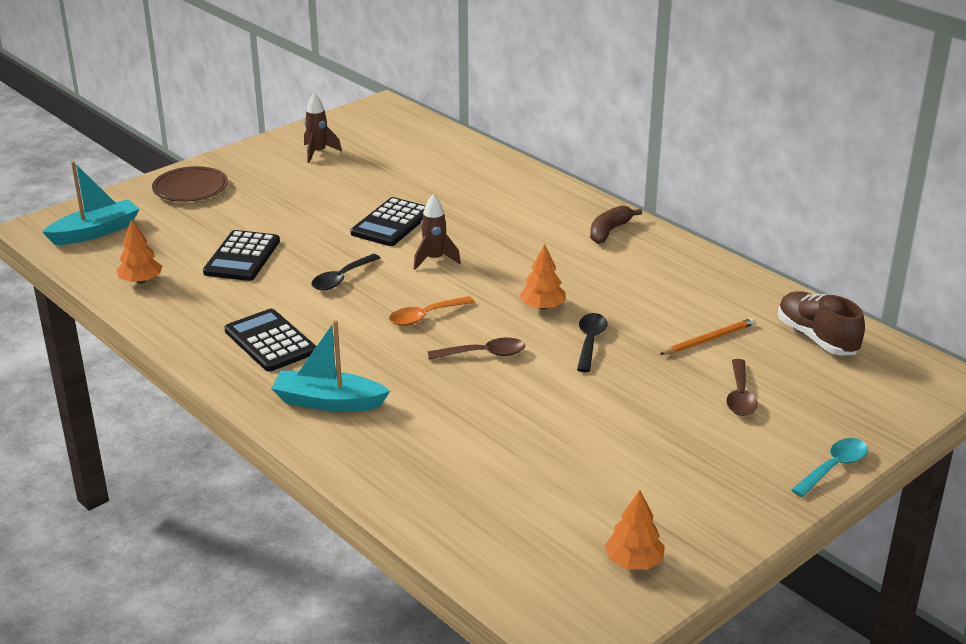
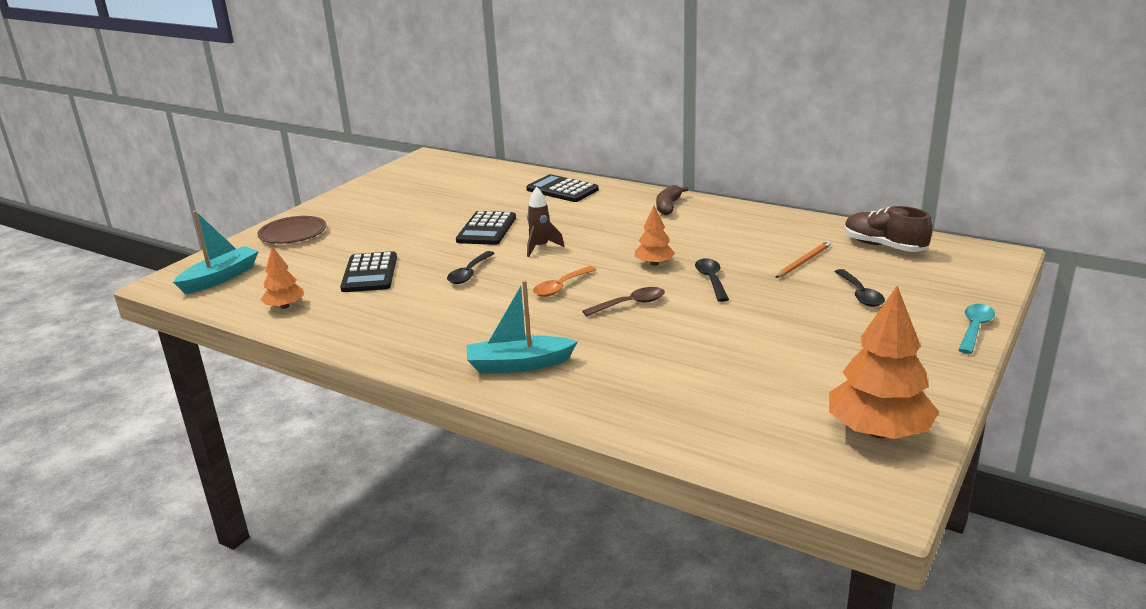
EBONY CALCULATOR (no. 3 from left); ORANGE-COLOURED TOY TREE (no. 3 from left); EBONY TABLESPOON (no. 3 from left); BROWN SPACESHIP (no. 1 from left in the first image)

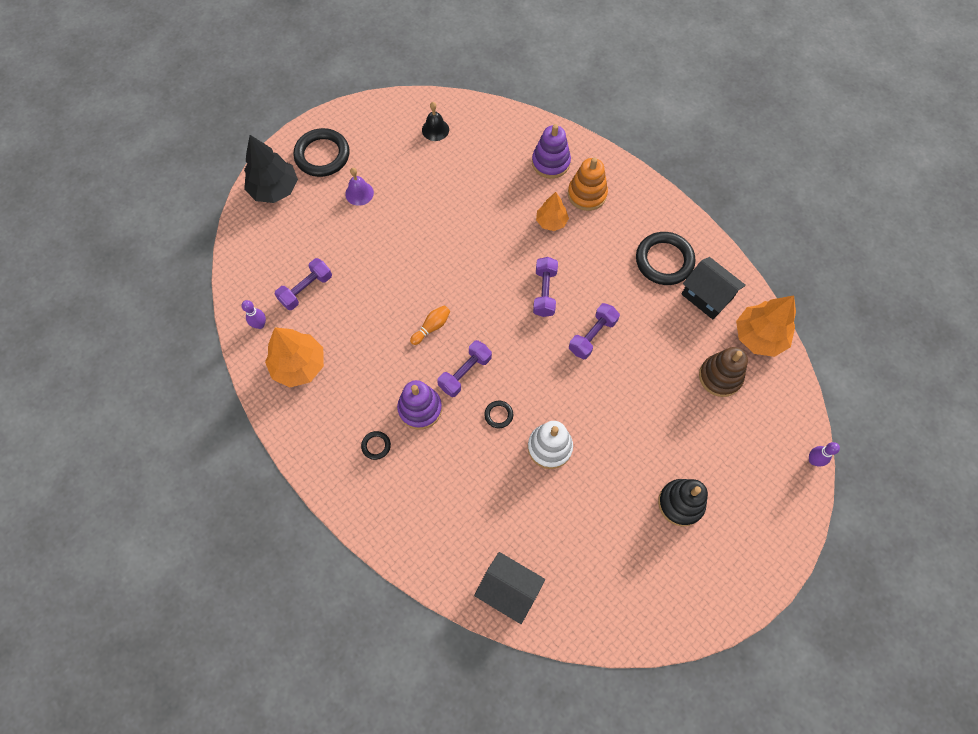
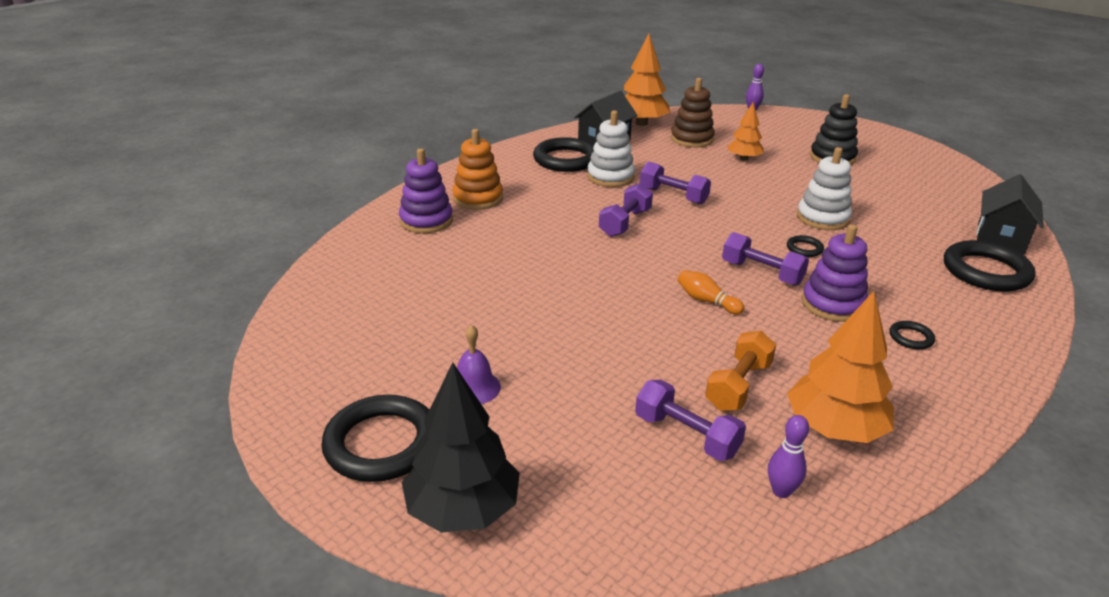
WHITE STACKING RINGS (no. 1 from left); VIOLET FREE WEIGHT (no. 1 from left); ORANGE-COLOURED FREE WEIGHT; ORANGE-COLOURED TOY TREE (no. 2 from left); EBONY TORUS (no. 5 from left); EBONY SCHOOL BELL

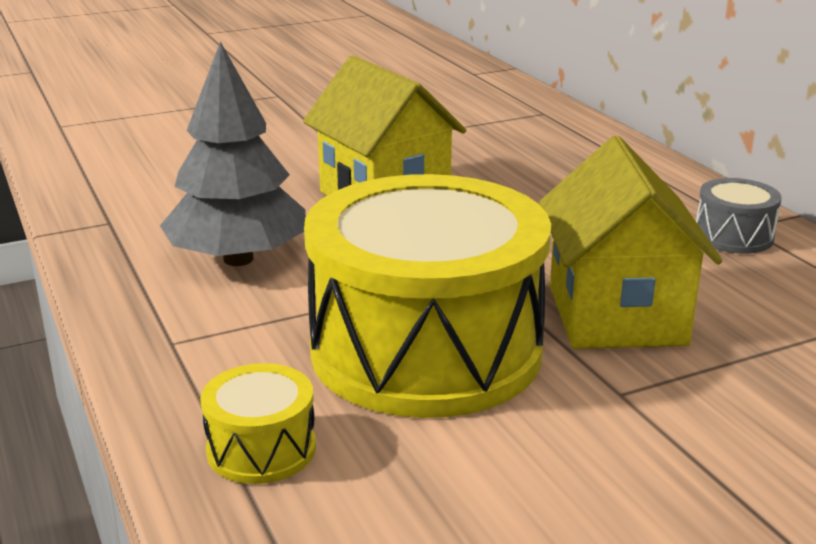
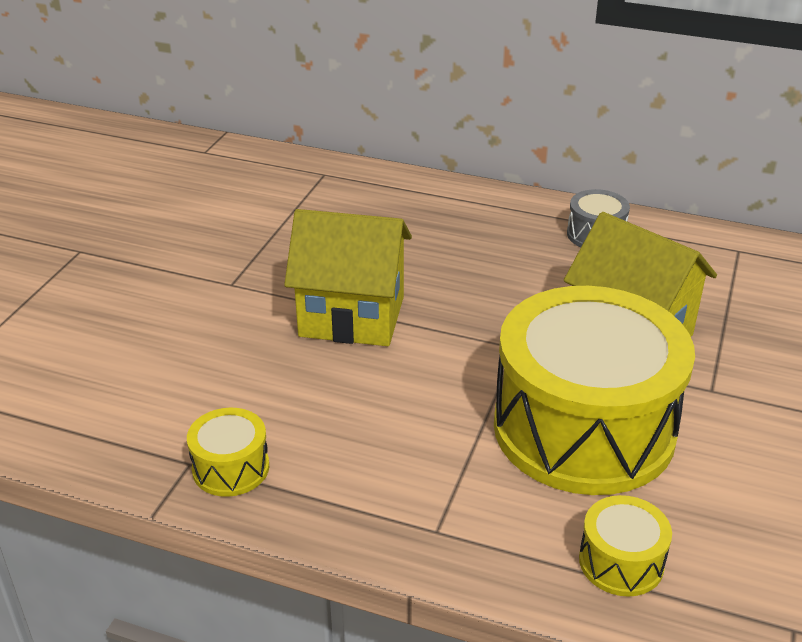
GOLDEN SNARE DRUM (no. 1 from left); ASH-GREY TOY TREE

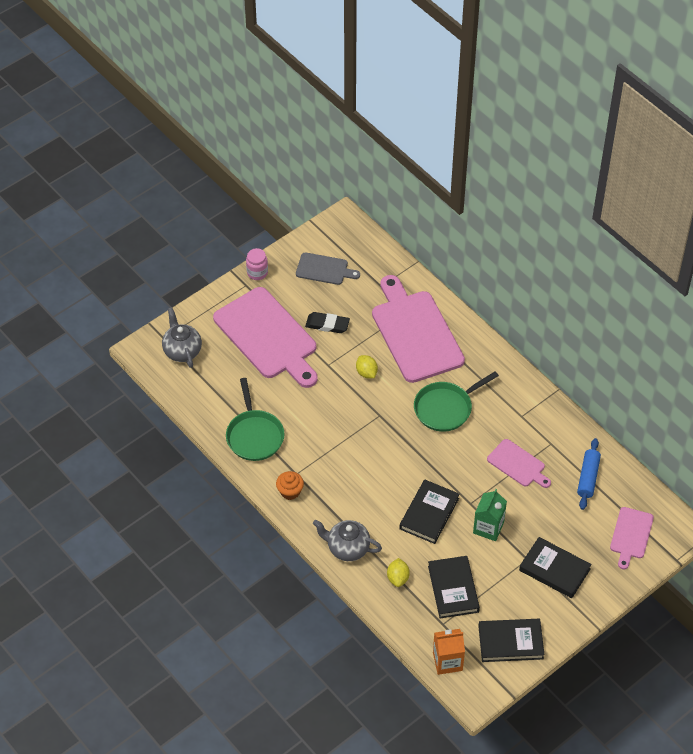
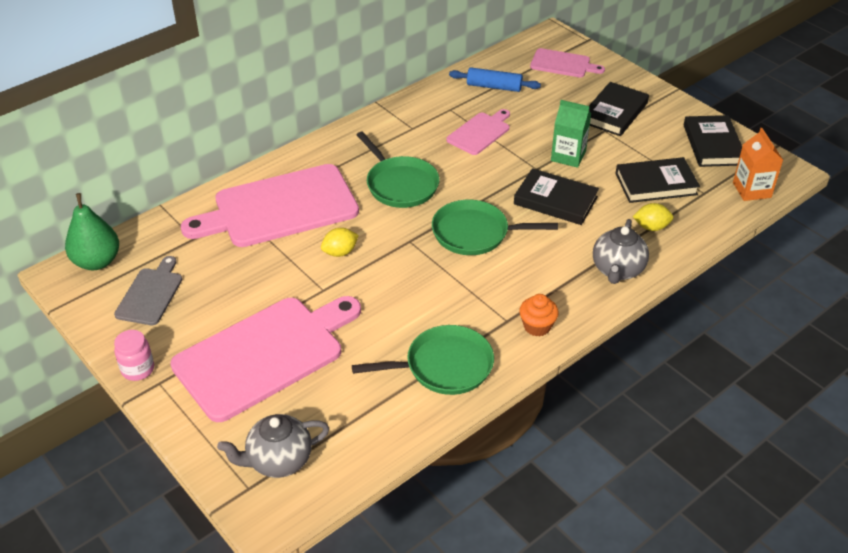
LEAF-GREEN PEAR FRUIT; LEAF-GREEN PAN (no. 3 from left); EBONY GUM ERASER

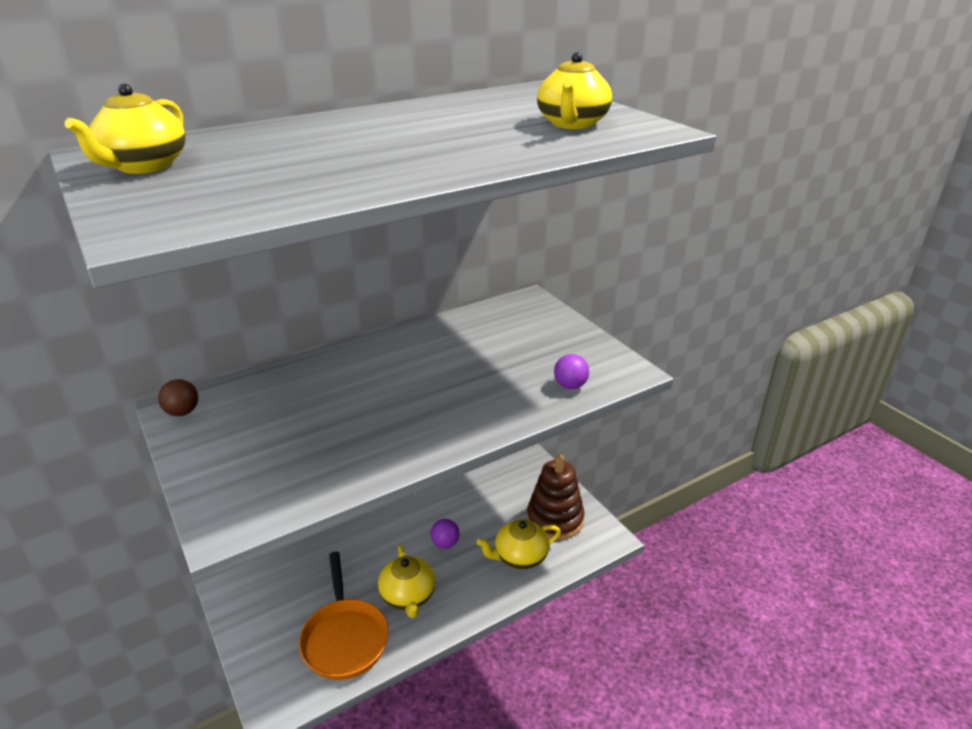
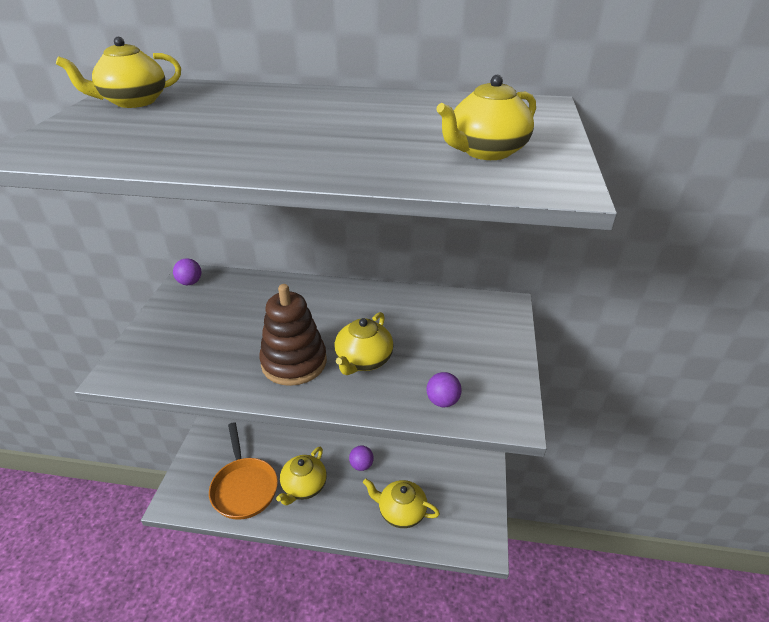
VIOLET SPHERE (no. 1 from left); ORANGE-COLOURED PAN; BROWN STACKING RINGS; GOLDEN TEAPOT (no. 3 from left)

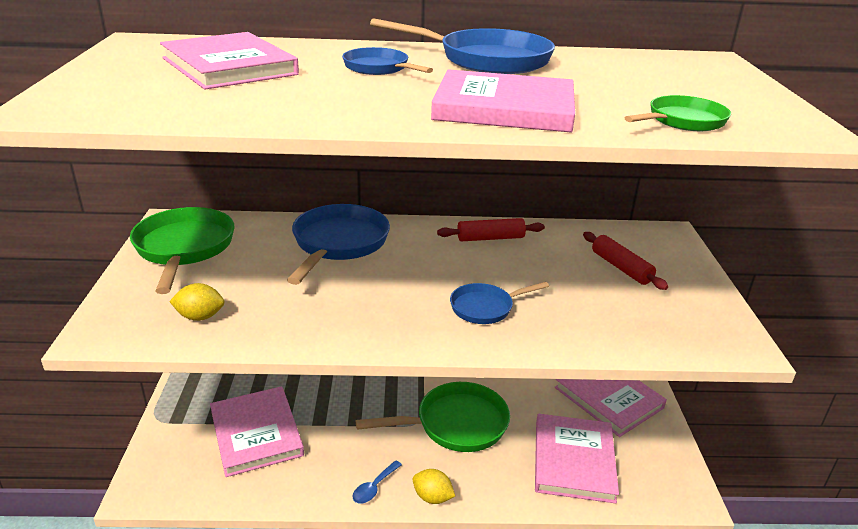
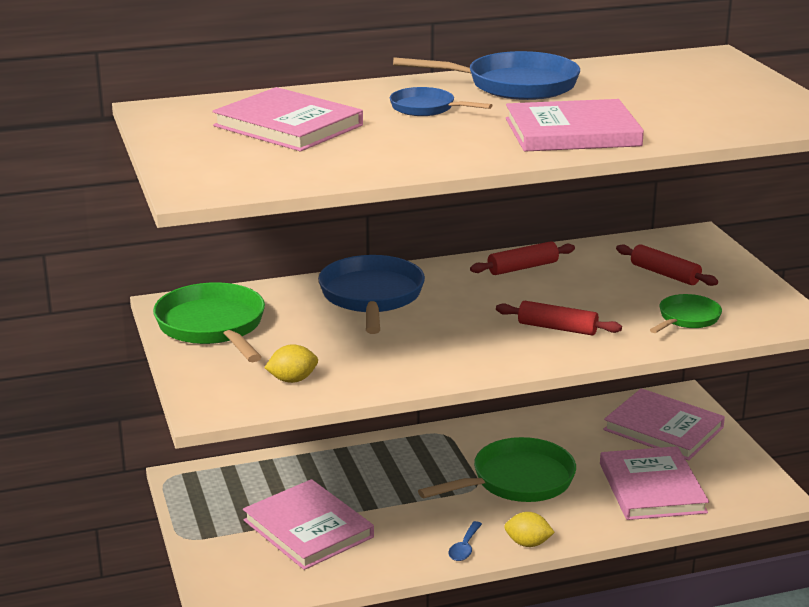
CRIMSON ROLLING PIN (no. 2 from left); LEAF-GREEN PAN (no. 3 from left)

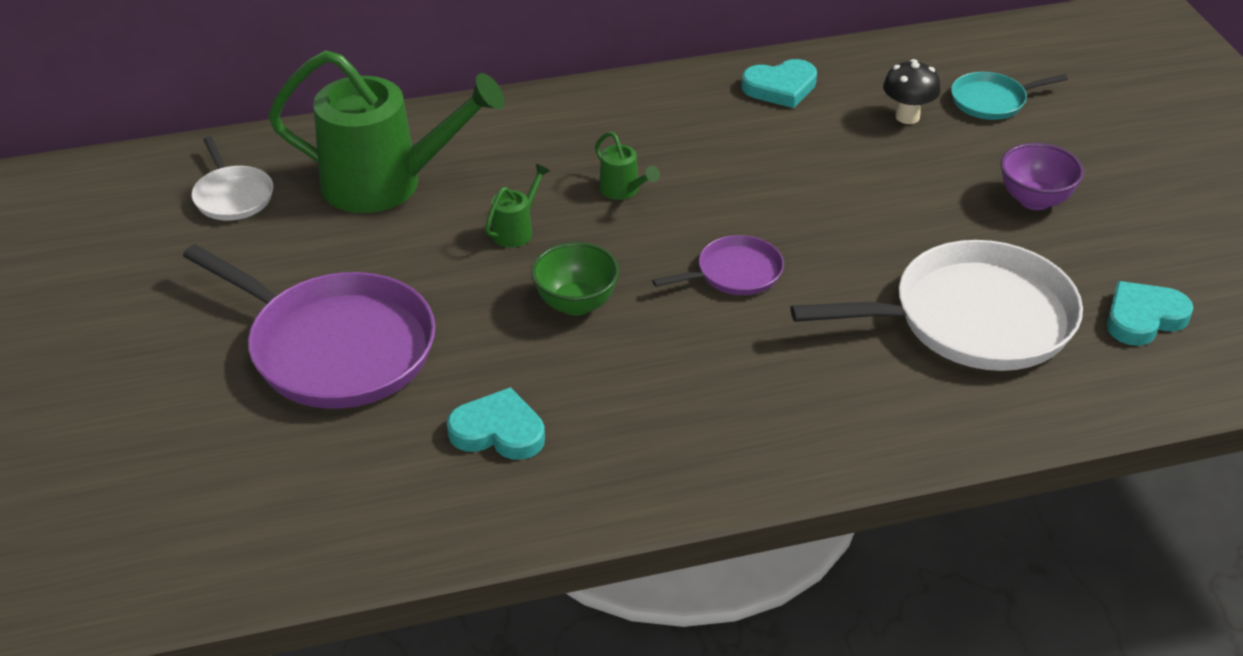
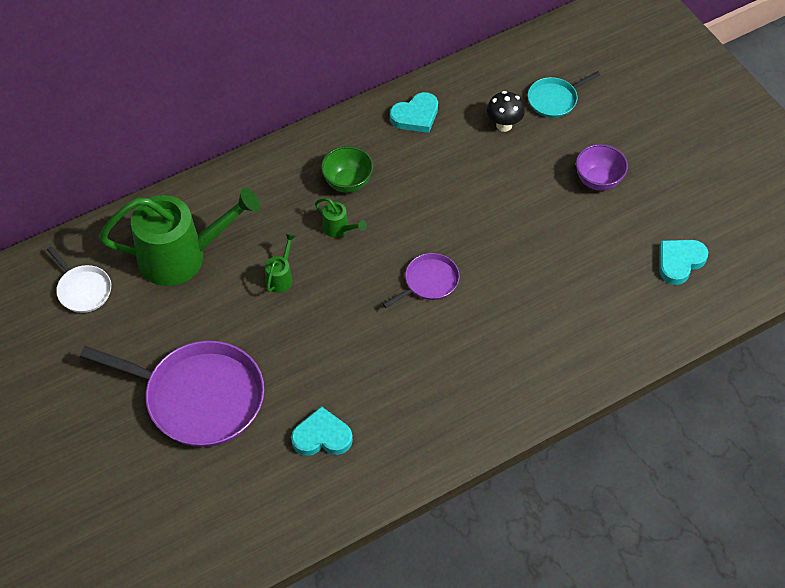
LEAF-GREEN DEEP DISH; WHITE PAN (no. 2 from left in the first image)

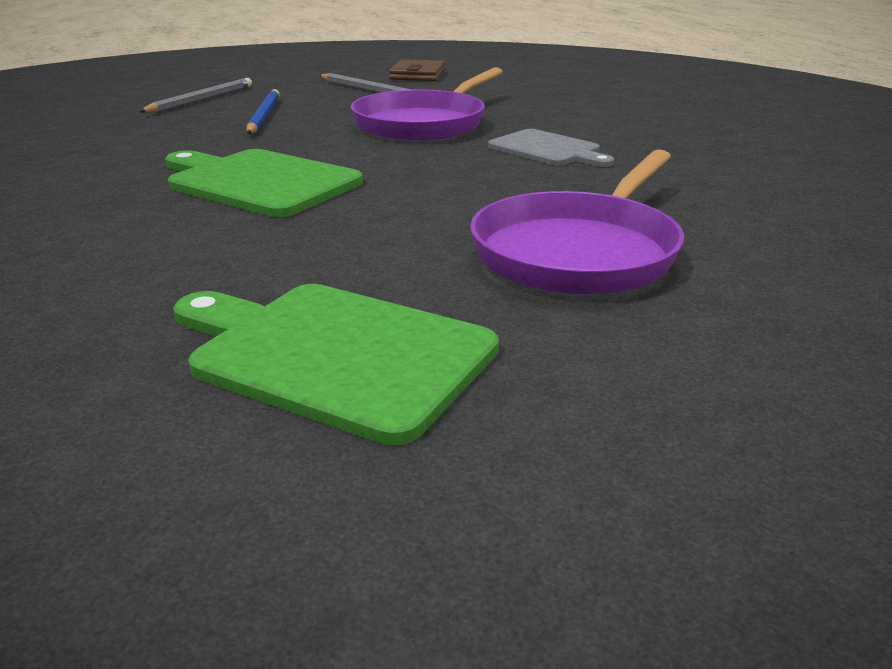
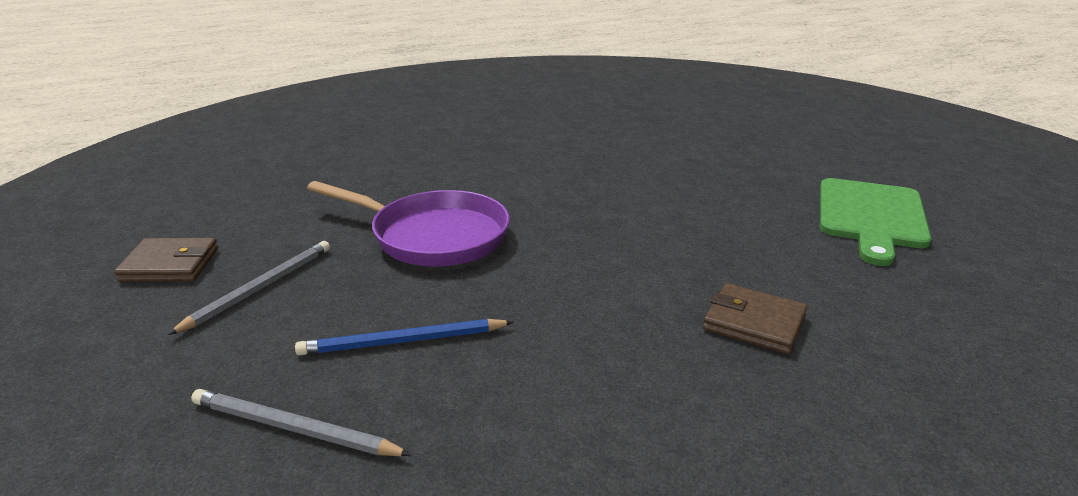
BROWN CARD WALLET (no. 2 from left); LEAF-GREEN CUTTING BOARD (no. 1 from left in the first image); VIOLET PAN (no. 2 from left in the first image); ASH-GREY CUTTING BOARD

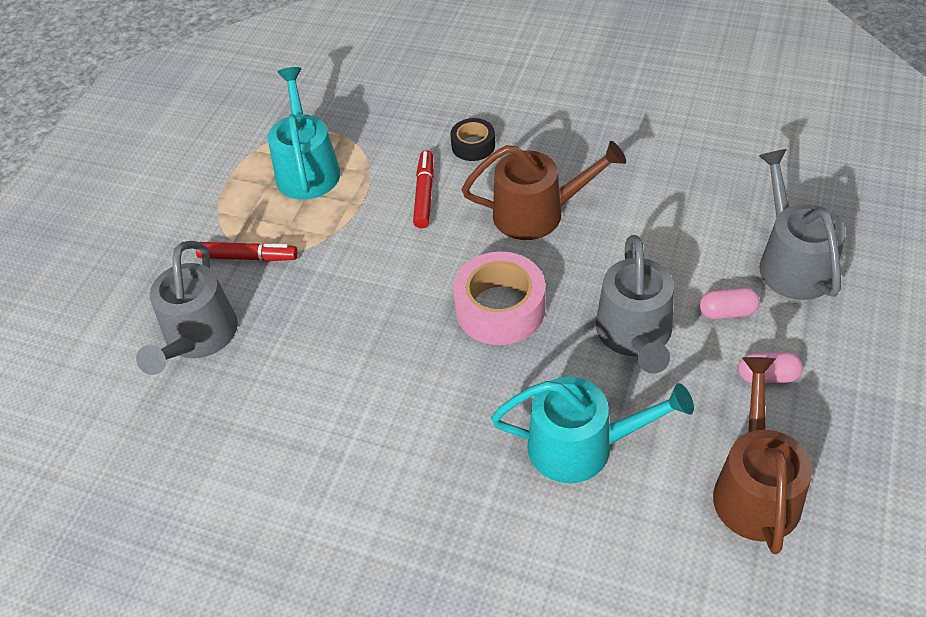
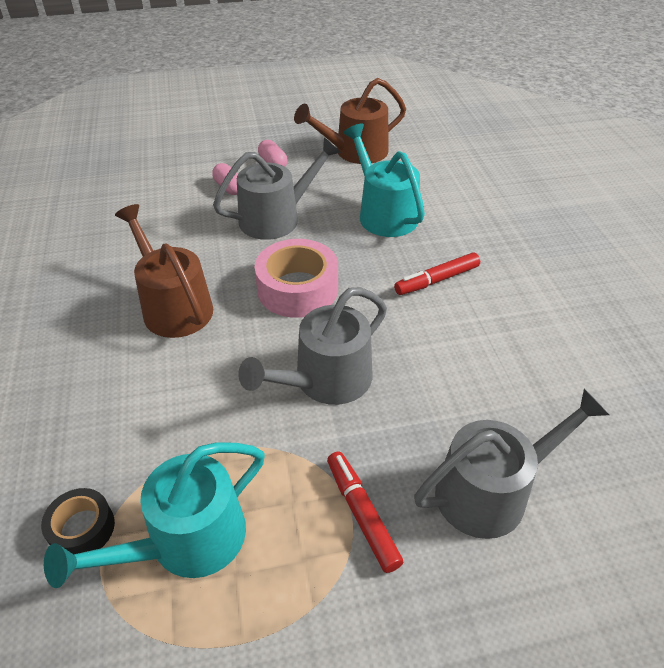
EBONY ROLL OF TAPE; ASH-GREY SPRINKLING CAN (no. 2 from left); CRIMSON FELT PEN (no. 2 from left)

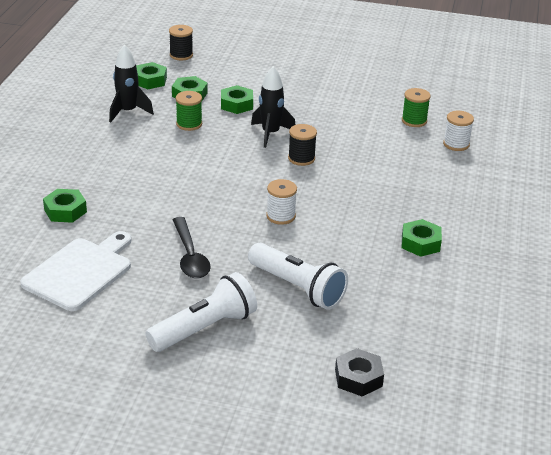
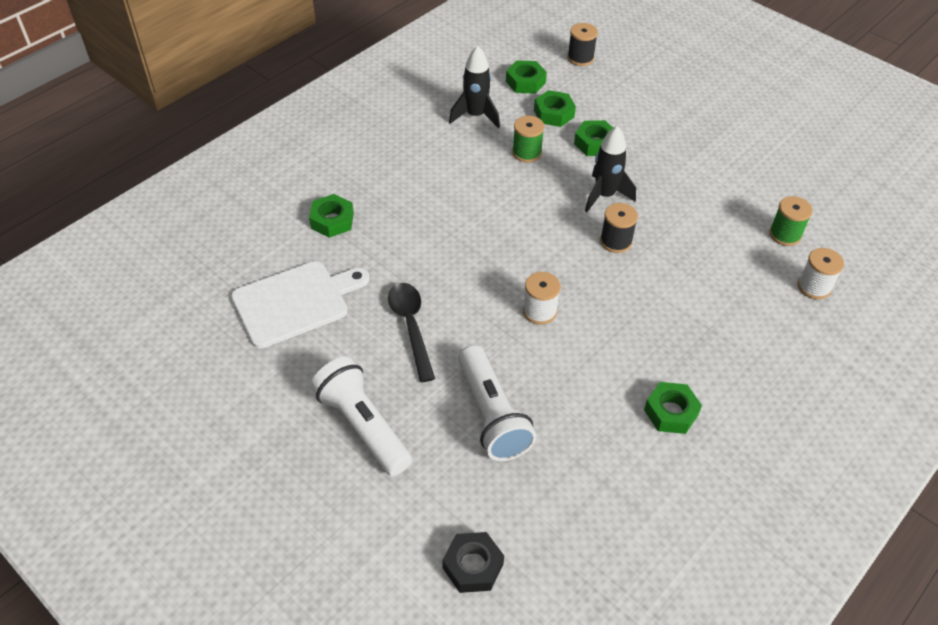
WHITE FLASHLIGHT (no. 1 from left); EBONY TABLESPOON

